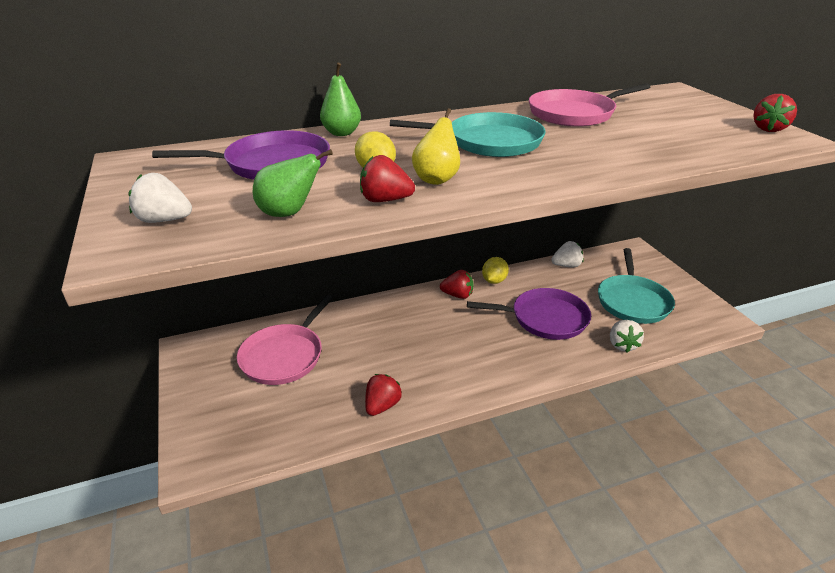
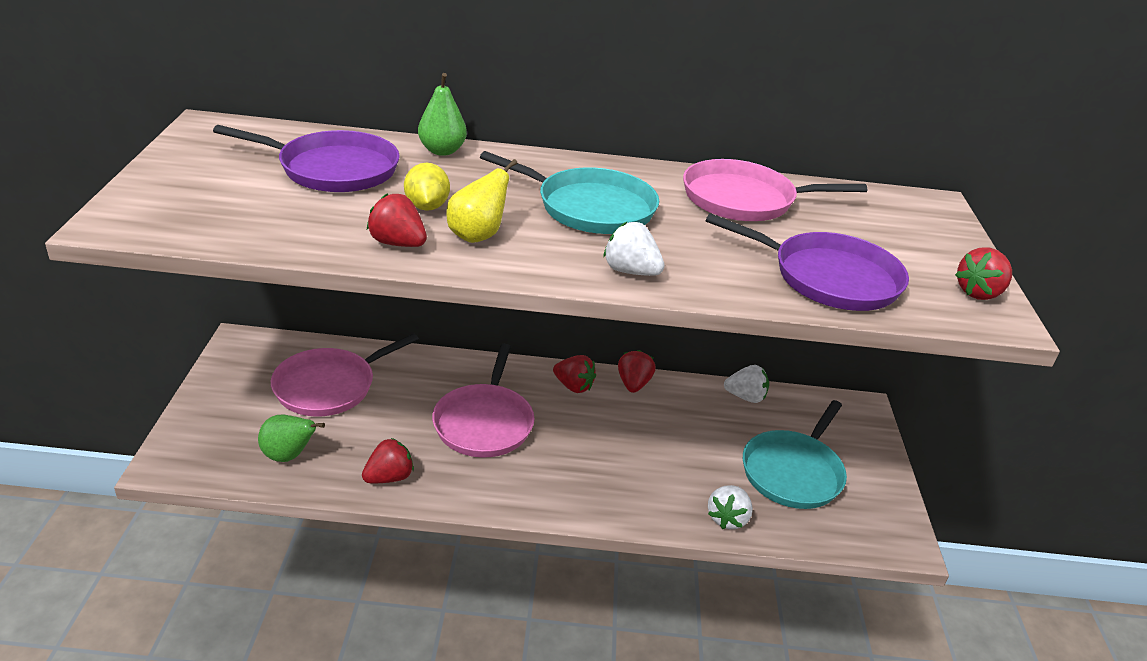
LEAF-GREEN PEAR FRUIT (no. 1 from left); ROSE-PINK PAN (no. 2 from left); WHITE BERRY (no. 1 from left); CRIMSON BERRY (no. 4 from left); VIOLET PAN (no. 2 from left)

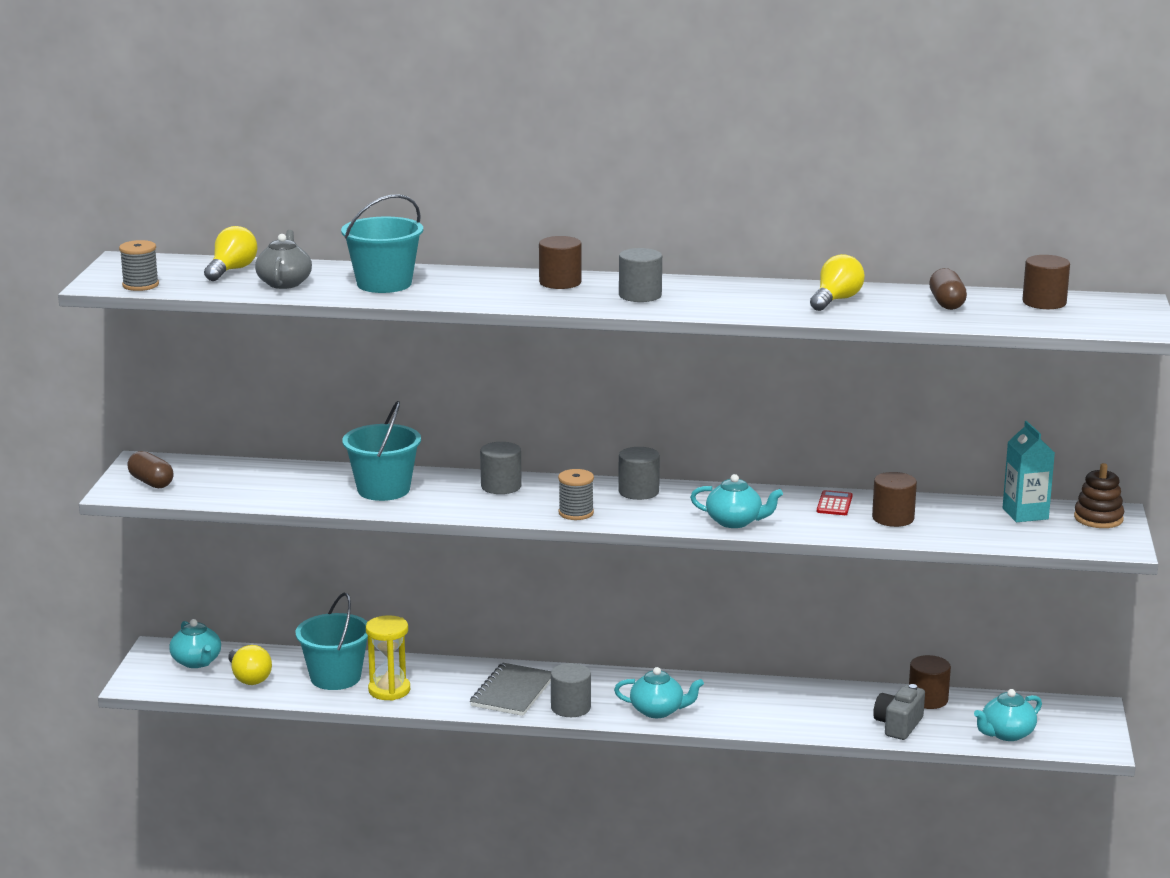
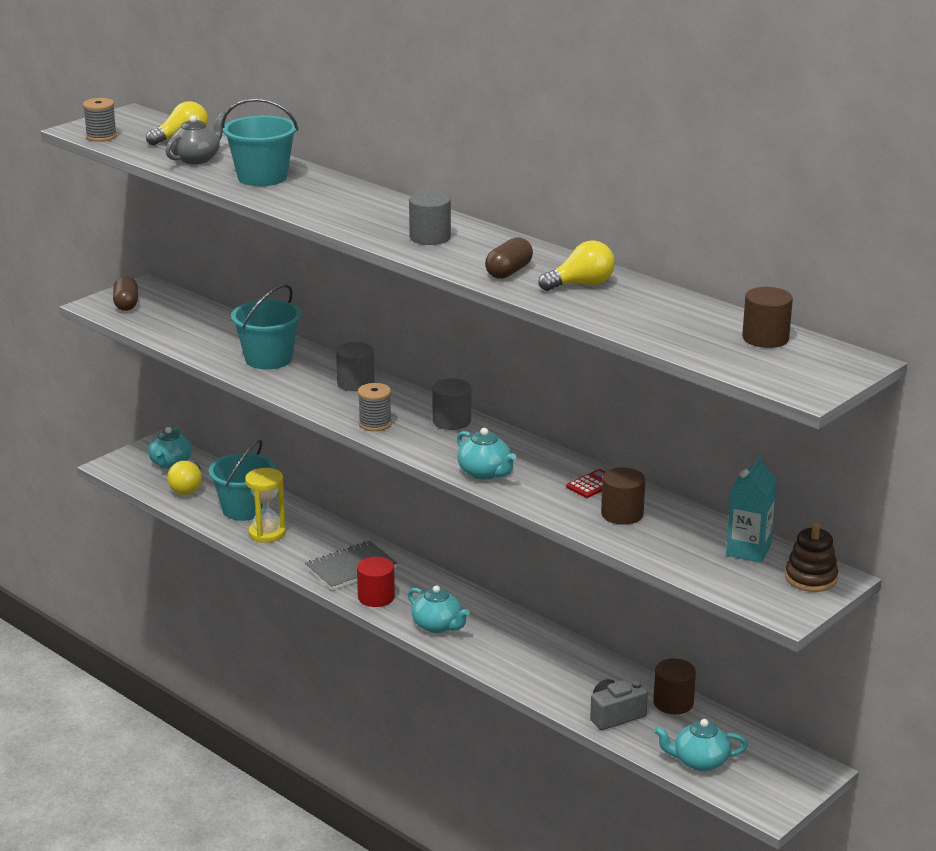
CRIMSON CYLINDER; BROWN PILL (no. 2 from left); BROWN CYLINDER (no. 1 from left in the first image)

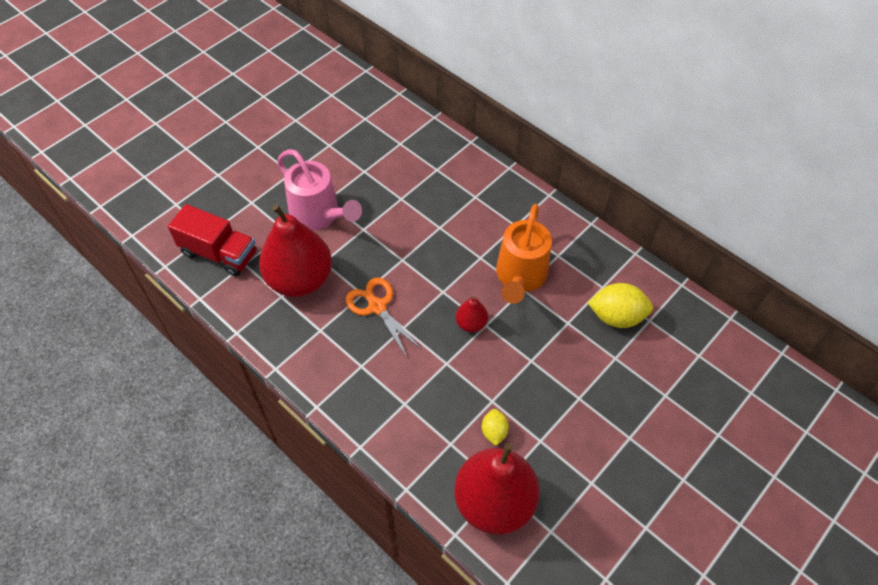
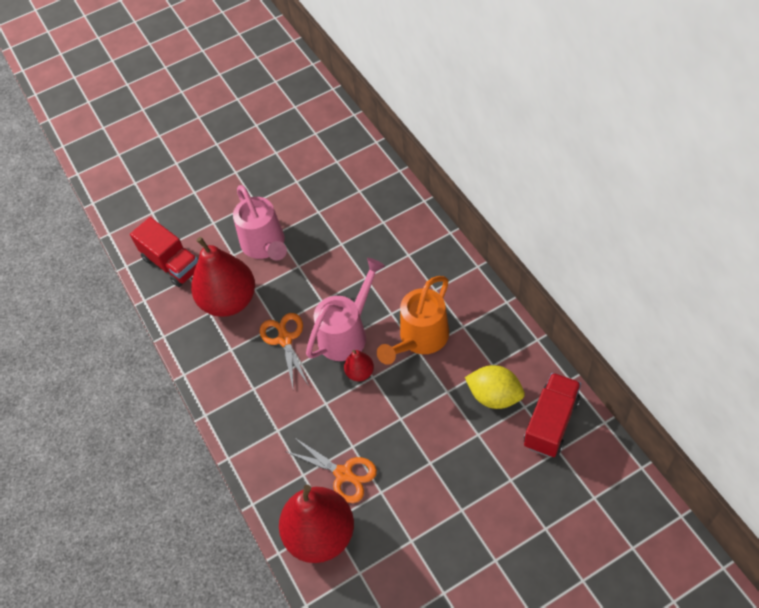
ORANGE-COLOURED PAIR OF SCISSORS (no. 2 from left); ROSE-PINK SPRINKLING CAN (no. 2 from left); CRIMSON LORRY (no. 2 from left)

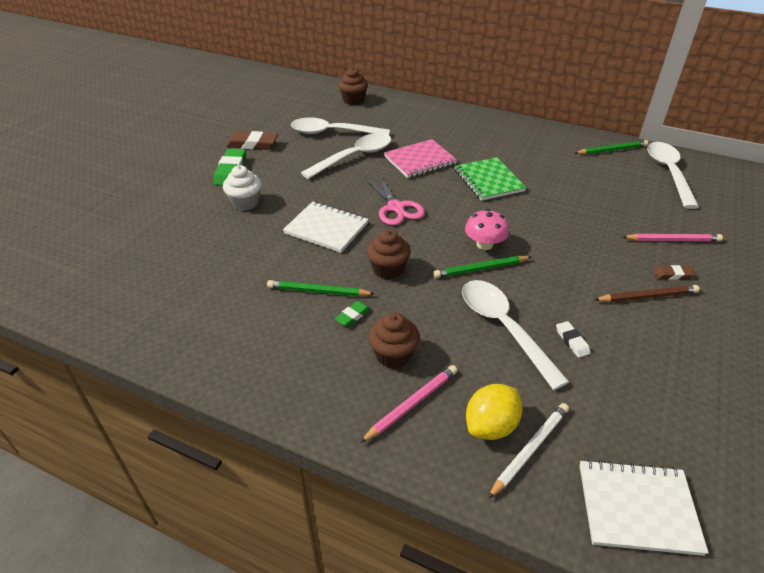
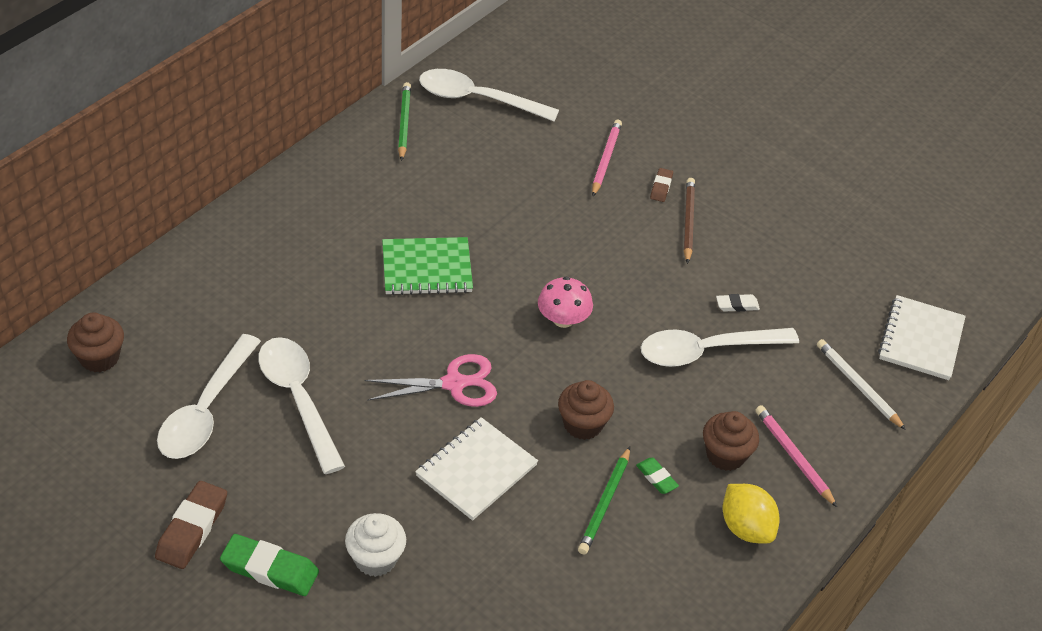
GOLDEN TOY LEMON; ROSE-PINK NOTEBOOK; LEAF-GREEN WOODEN PENCIL (no. 2 from left in the first image)

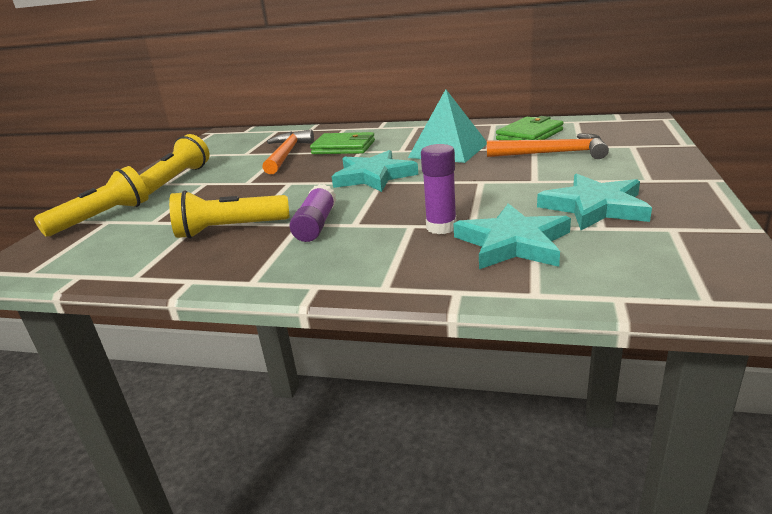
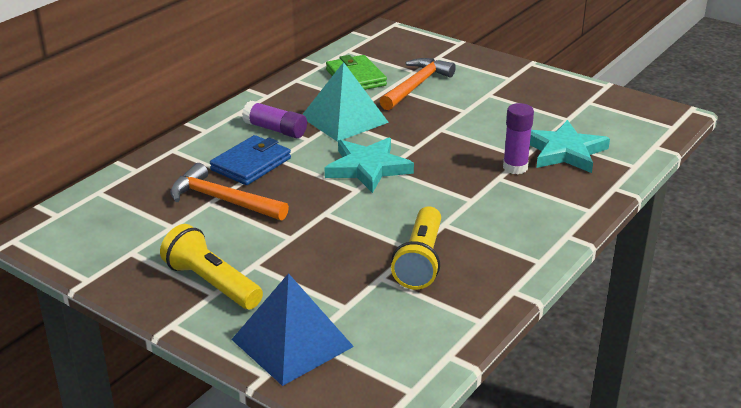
ROYAL BLUE CARD WALLET; ROYAL BLUE SOLID PYRAMID; VIOLET GLUE STICK (no. 1 from left); AQUA STAR (no. 3 from left in the first image)

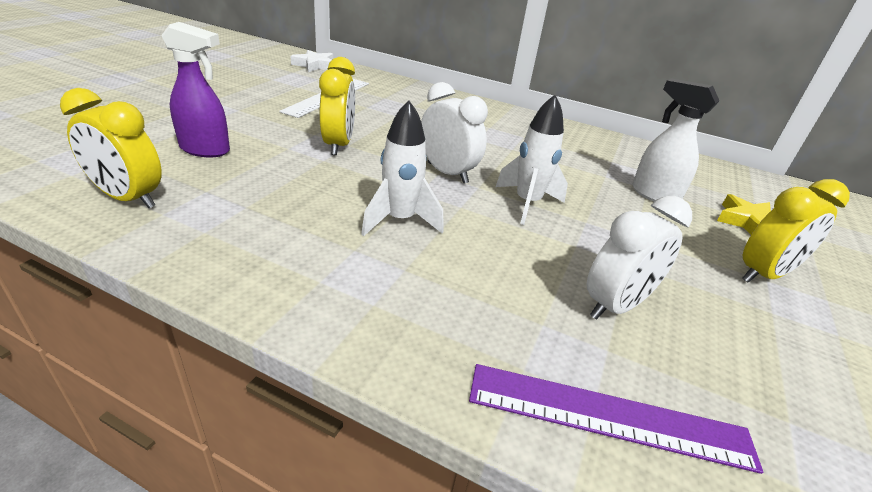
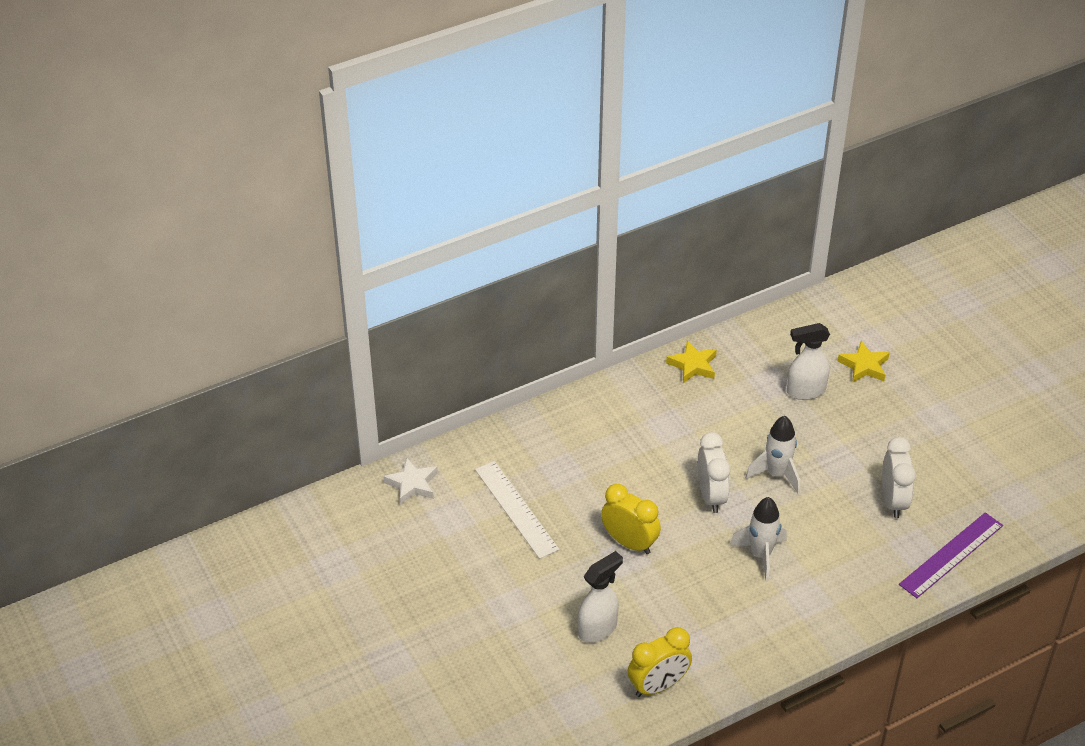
WHITE SPRAYER (no. 1 from left); GOLDEN STAR (no. 1 from left); WHITE ALARM CLOCK (no. 1 from left); GOLDEN ALARM CLOCK (no. 3 from left in the first image)

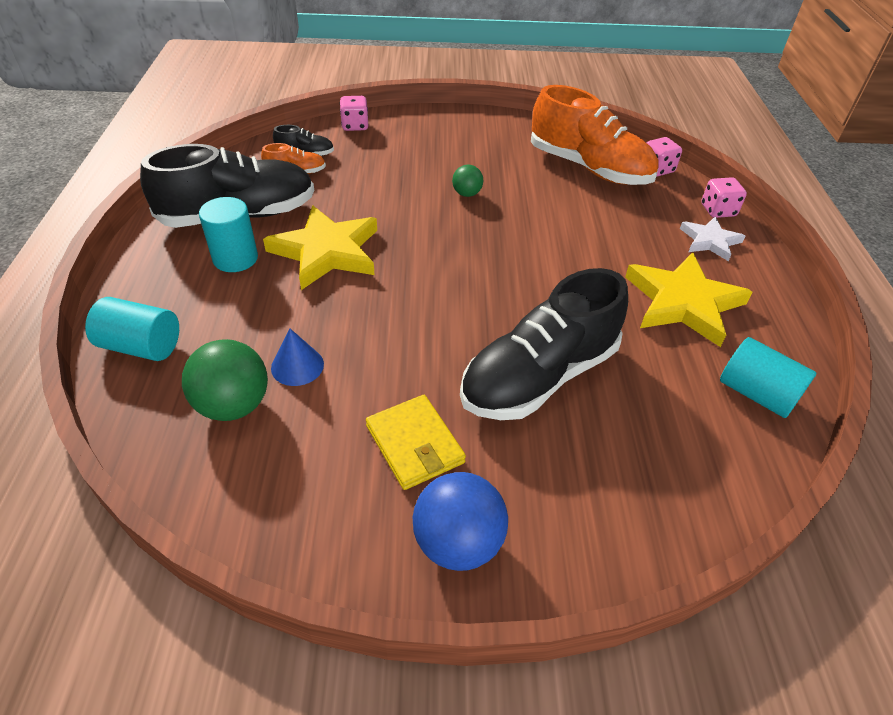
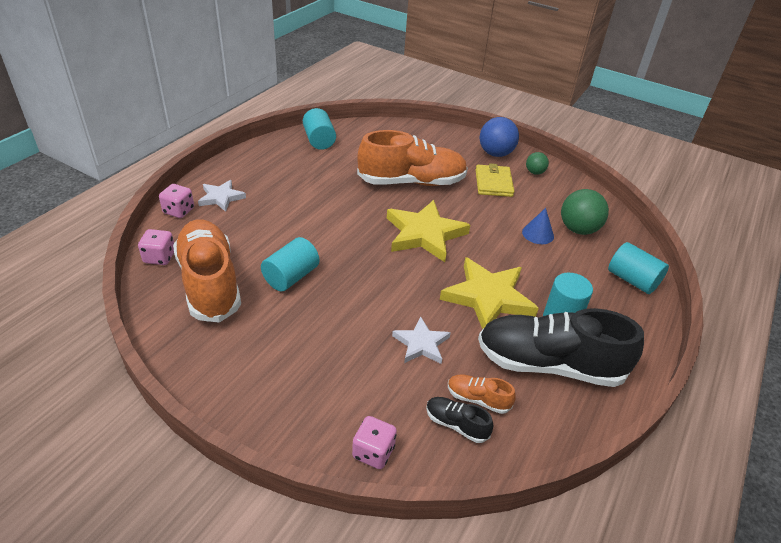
AQUA CYLINDER (no. 1 from left); ORANGE-COLOURED SHOE (no. 2 from left); GOLDEN STAR (no. 1 from left); WHITE STAR (no. 2 from left); LEAF-GREEN SPHERE (no. 1 from left)

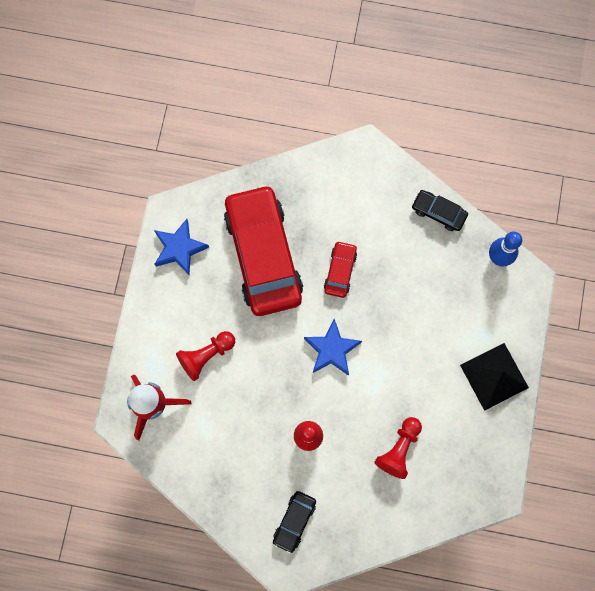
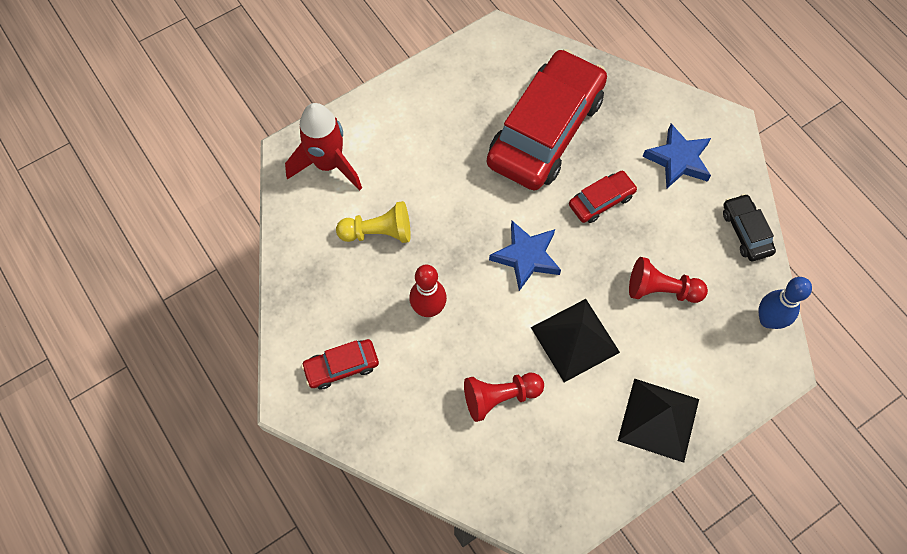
CRIMSON TOY CAR (no. 1 from left); GOLDEN CHESS PAWN; EBONY SOLID PYRAMID (no. 1 from left); CRIMSON CHESS PAWN (no. 2 from left); ROYAL BLUE STAR (no. 2 from left)

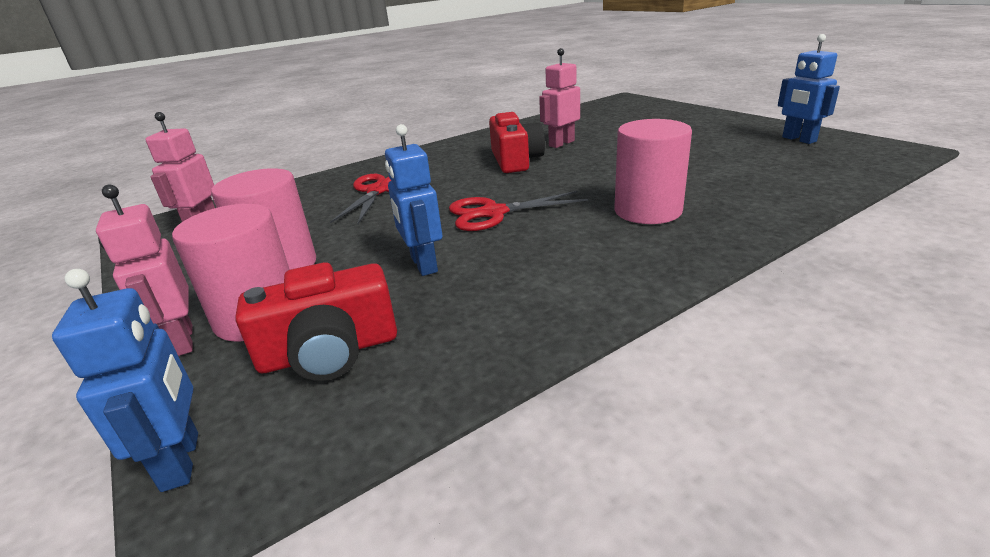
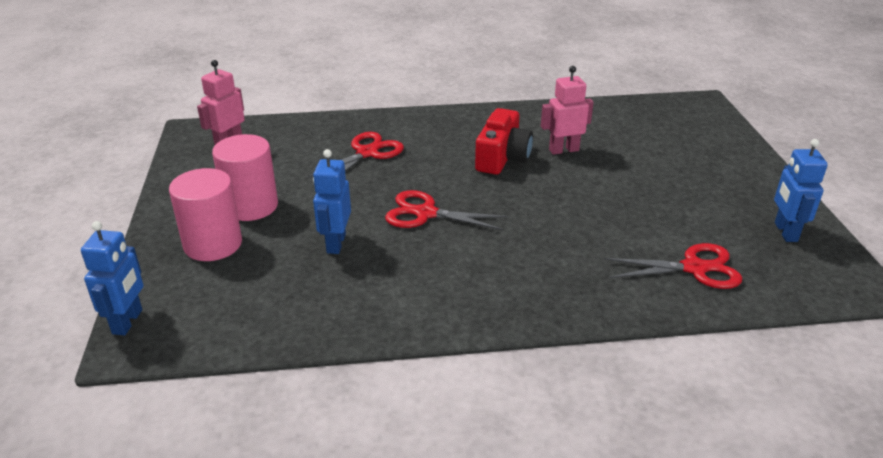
CRIMSON PAIR OF SCISSORS (no. 3 from left); ROSE-PINK ROBOT FIGURE (no. 1 from left in the first image); CRIMSON COMPACT CAMERA (no. 1 from left in the first image); ROSE-PINK CYLINDER (no. 3 from left in the first image)

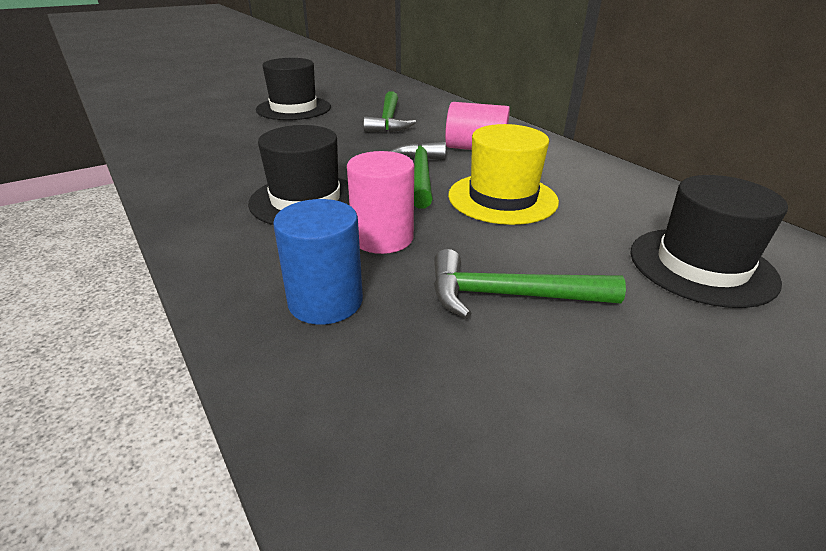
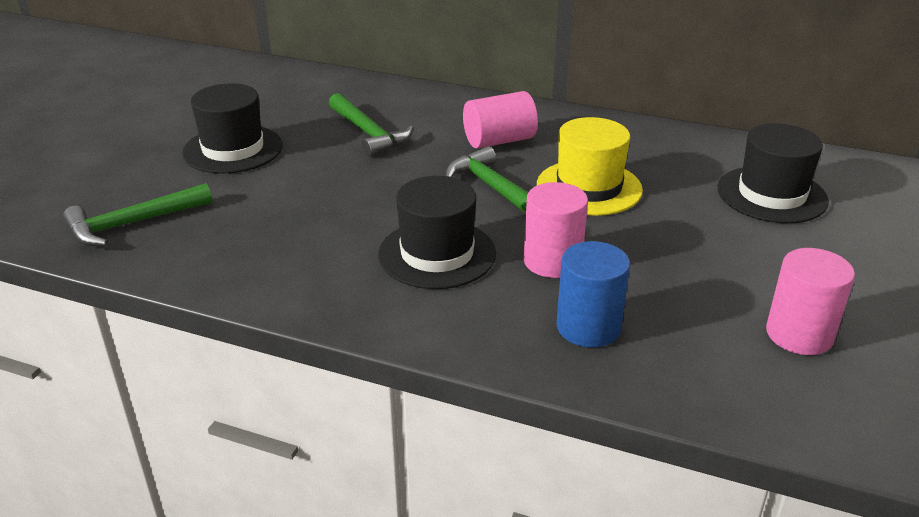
LEAF-GREEN CARPENTER'S HAMMER (no. 1 from left); ROSE-PINK CYLINDER (no. 3 from left)

